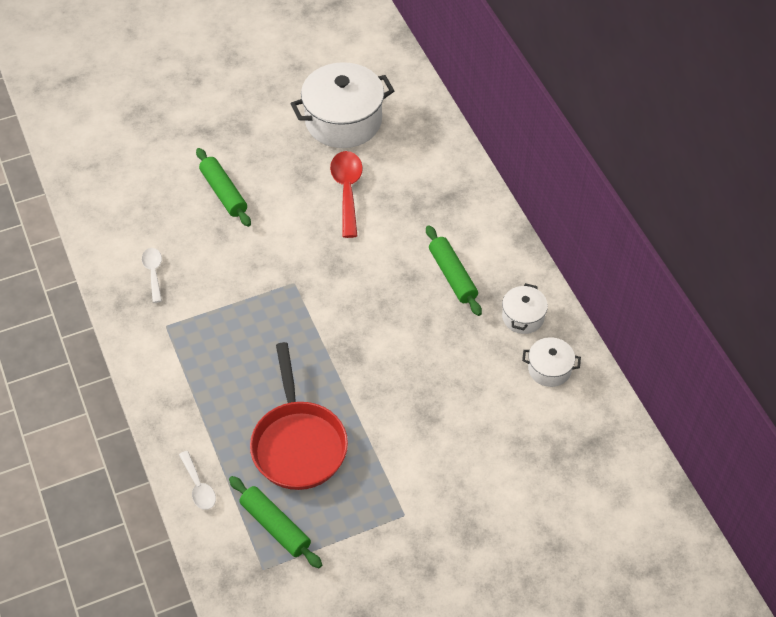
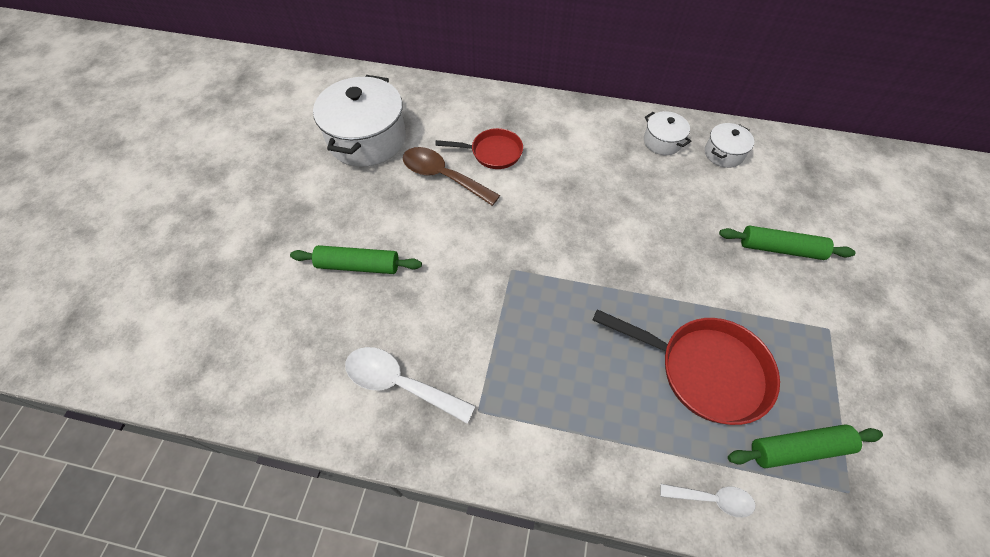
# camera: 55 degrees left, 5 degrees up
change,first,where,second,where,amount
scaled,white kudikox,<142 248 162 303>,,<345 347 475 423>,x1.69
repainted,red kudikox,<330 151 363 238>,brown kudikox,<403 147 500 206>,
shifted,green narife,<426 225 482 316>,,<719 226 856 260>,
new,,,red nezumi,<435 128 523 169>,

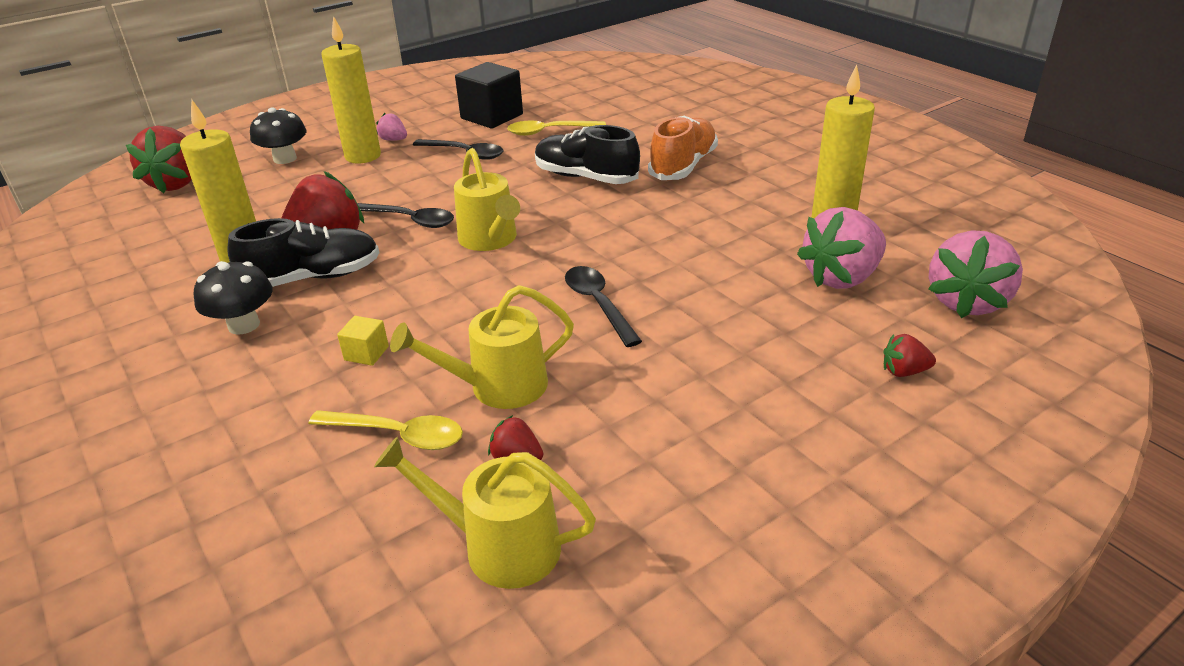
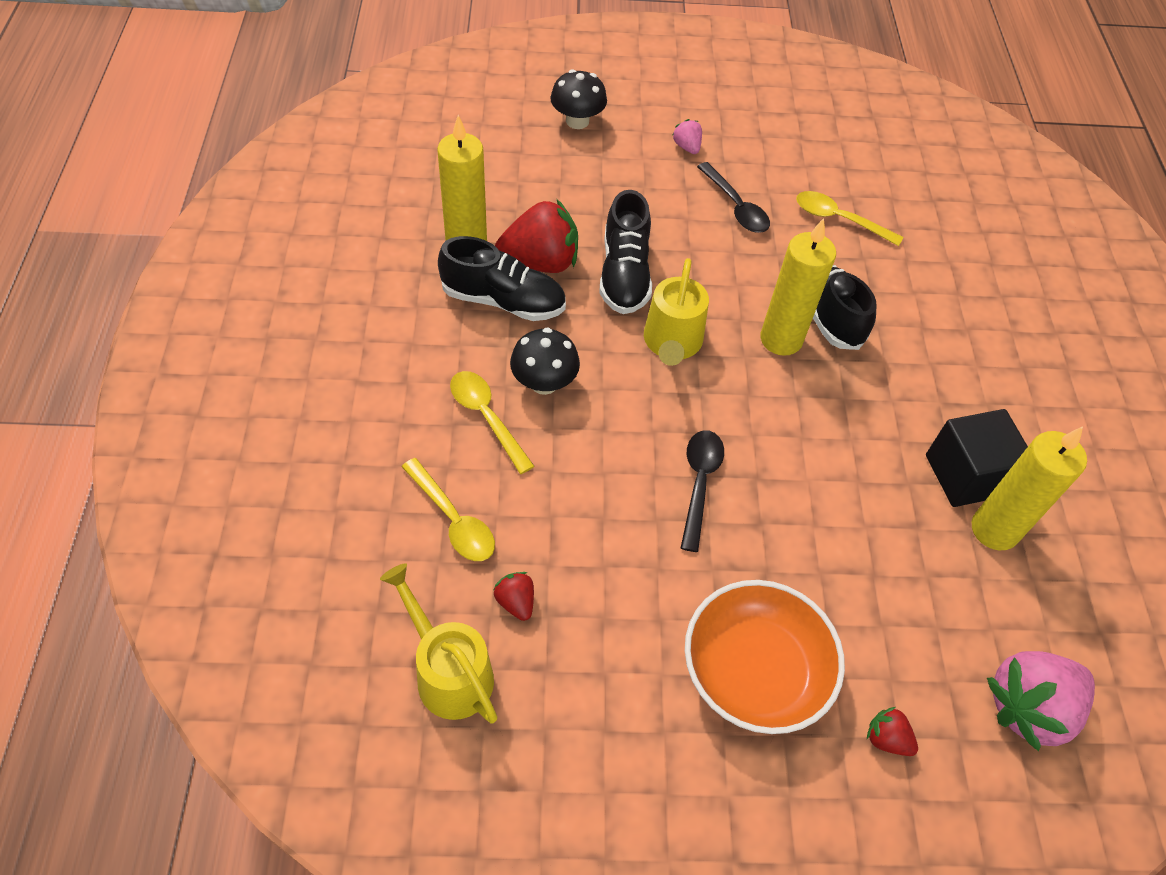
# camera: 30 degrees right, 20 degrees up
change,first,where,second,where,amount
gone,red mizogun,<126 126 192 193>,,,
shifted,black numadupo,<194 261 273 335>,,<510 328 580 395>,
shifted,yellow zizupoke,<321 16 381 163>,,<760 218 836 356>,
swapped,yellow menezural,<337 316 389 366>,yellow kudikox,<450 371 534 474>,
swapped,black kudikox,<357 203 454 228>,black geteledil,<599 190 652 314>,
gone,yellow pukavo,<390 285 574 409>,,,
shifted,black menezural,<455 62 523 129>,,<926 409 1028 507>,
gone,orange geteledil,<648 116 718 180>,,,
gone,pink mizogun,<797 207 886 289>,,,
new,,,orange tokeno,<685 580 845 734>,

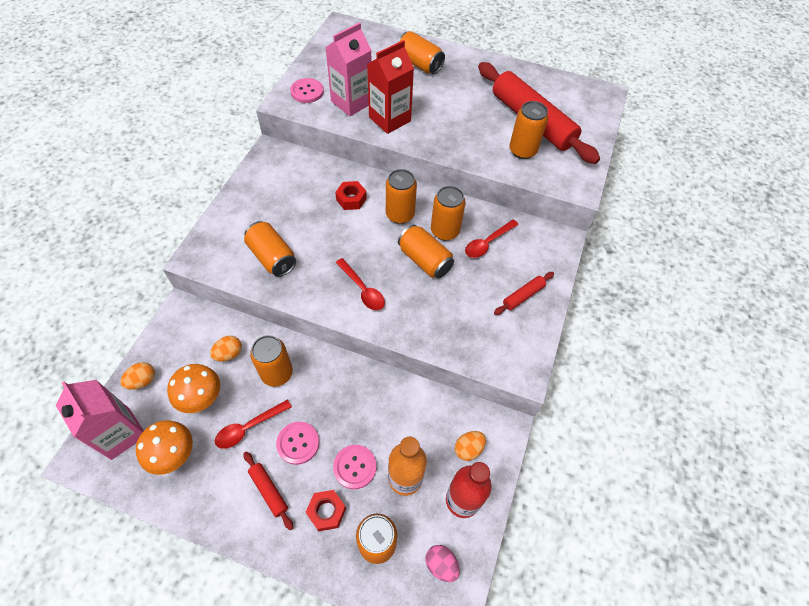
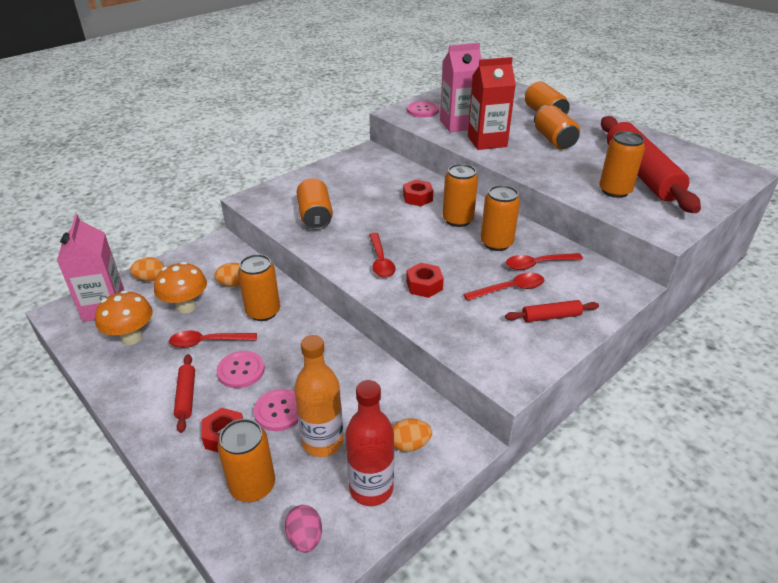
# camera: 30 degrees right, 20 degrees down
change,first,where,second,where,amount
shifted,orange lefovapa,<398 225 454 278>,,<534 105 580 149>,
new,,,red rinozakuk,<406 263 444 298>,
new,,,red kudikox,<463 273 545 301>,

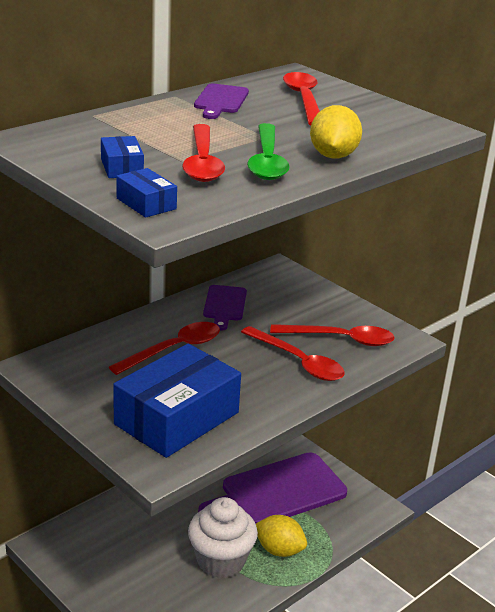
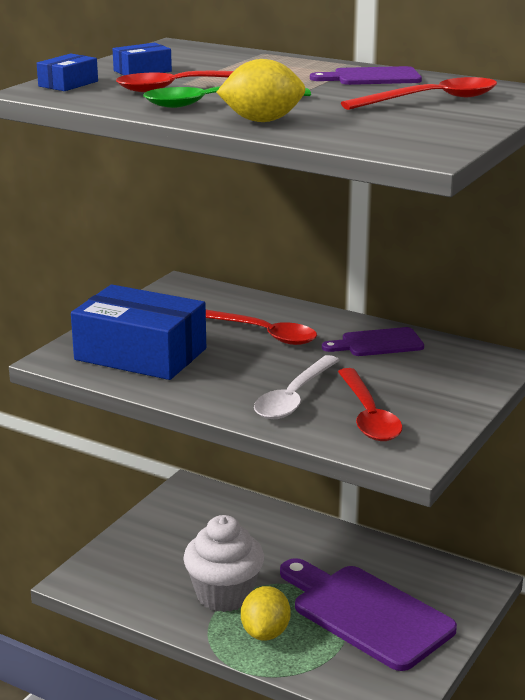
# camera: 75 degrees right, 5 degrees down
change,first,where,second,where,amount
repainted,red kudikox,<241 326 345 381>,white kudikox,<254 355 340 419>,

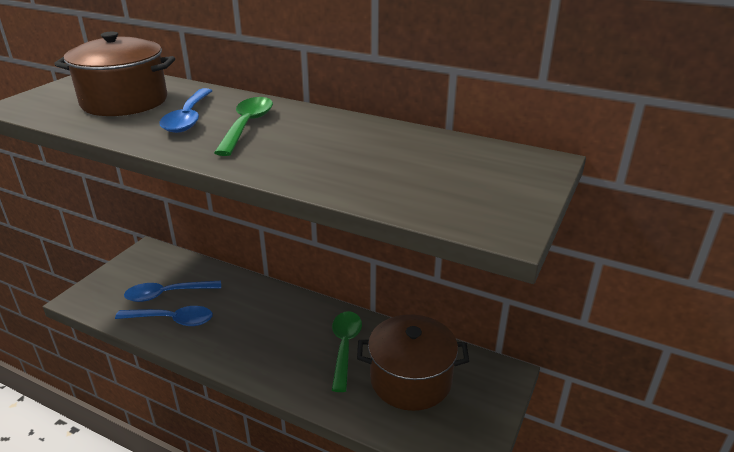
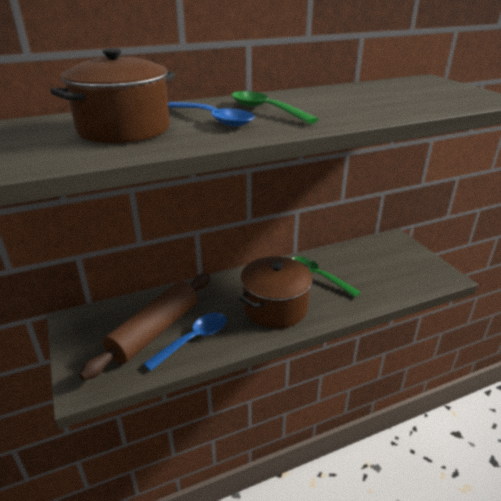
# camera: 50 degrees left, 0 degrees up
change,first,where,second,where,amount
swapped,blue kudikox,<124 281 221 302>,brown narife,<79 273 210 381>,
shifted,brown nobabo,<357 314 469 411>,,<239 256 313 328>,

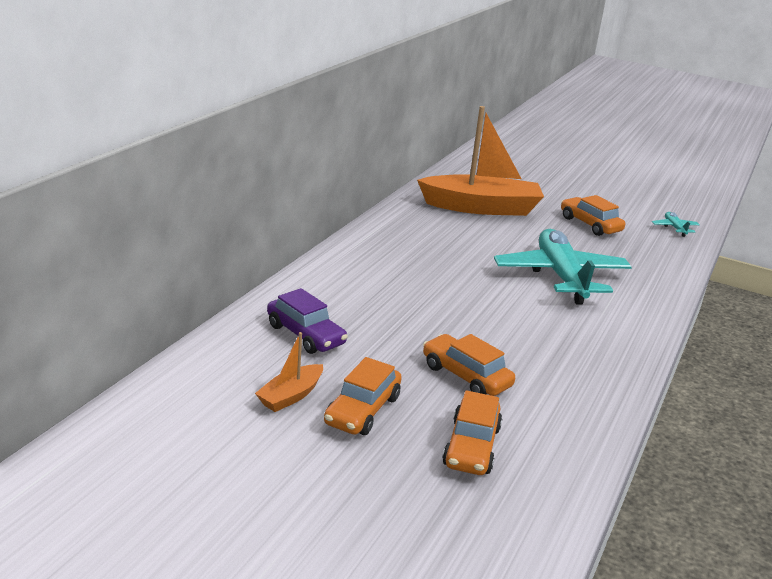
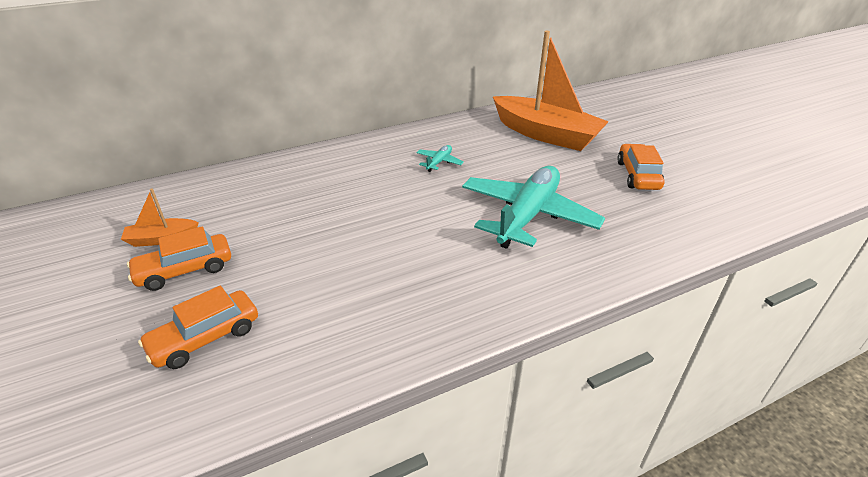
# camera: 40 degrees right, 10 degrees up
change,first,where,second,where,amount
gone,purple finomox,<267 288 348 354>,,,
gone,orange finomox,<423 334 515 396>,,,
shifted,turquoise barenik,<652 212 700 237>,,<416 145 464 172>,

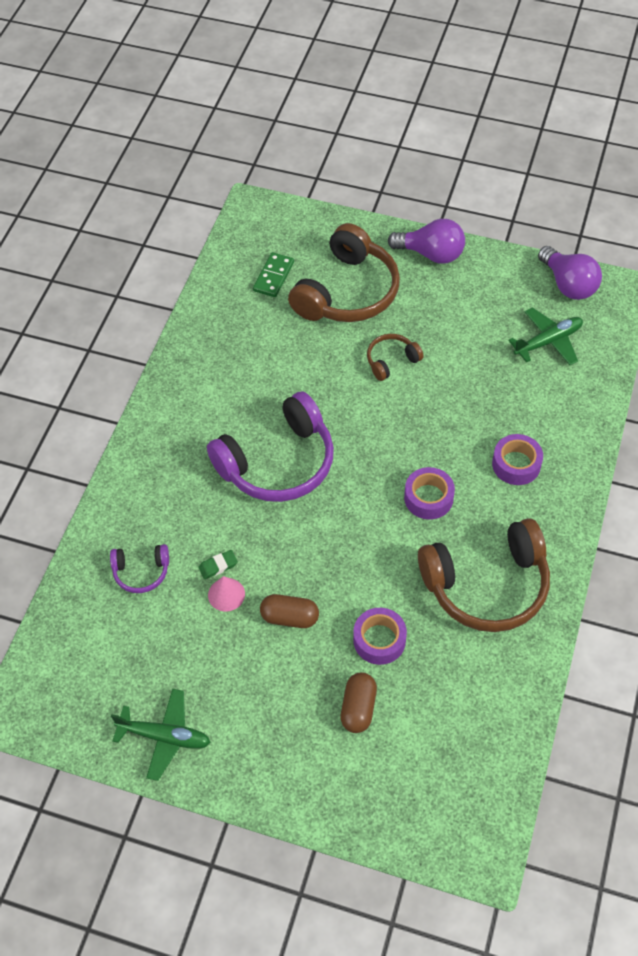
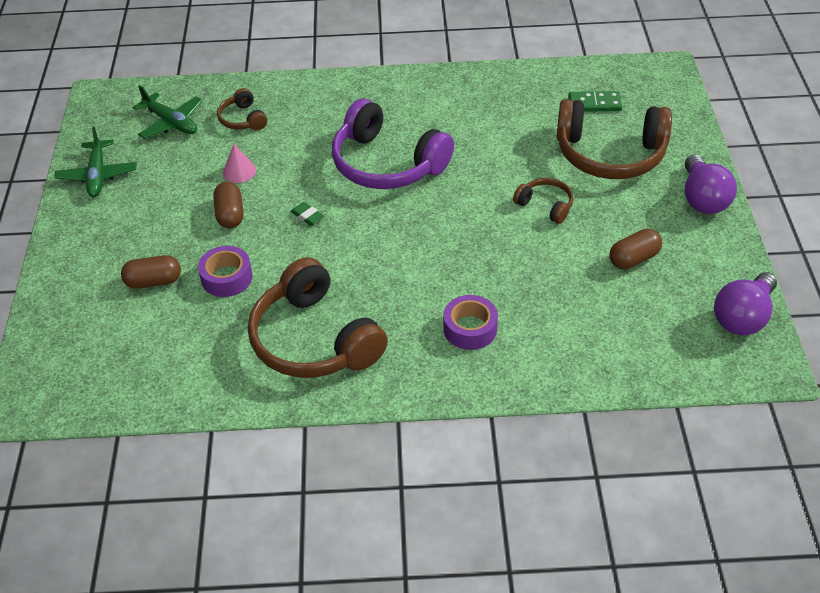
# camera: 70 degrees right, 10 degrees down
change,first,where,second,where,amount
repainted,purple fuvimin,<110 544 169 593>,brown fuvimin,<217 88 267 131>,
shifted,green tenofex,<198 550 238 579>,,<291 202 325 226>,
gone,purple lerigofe,<404 467 455 520>,,,
shifted,green barenik,<508 307 583 365>,,<133 85 203 139>,
new,,,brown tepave,<610 229 662 269>,

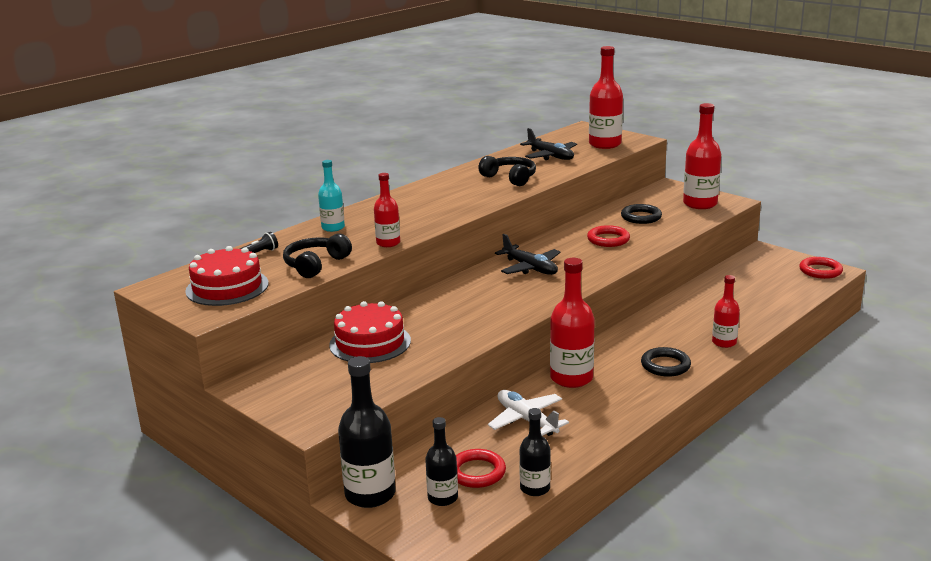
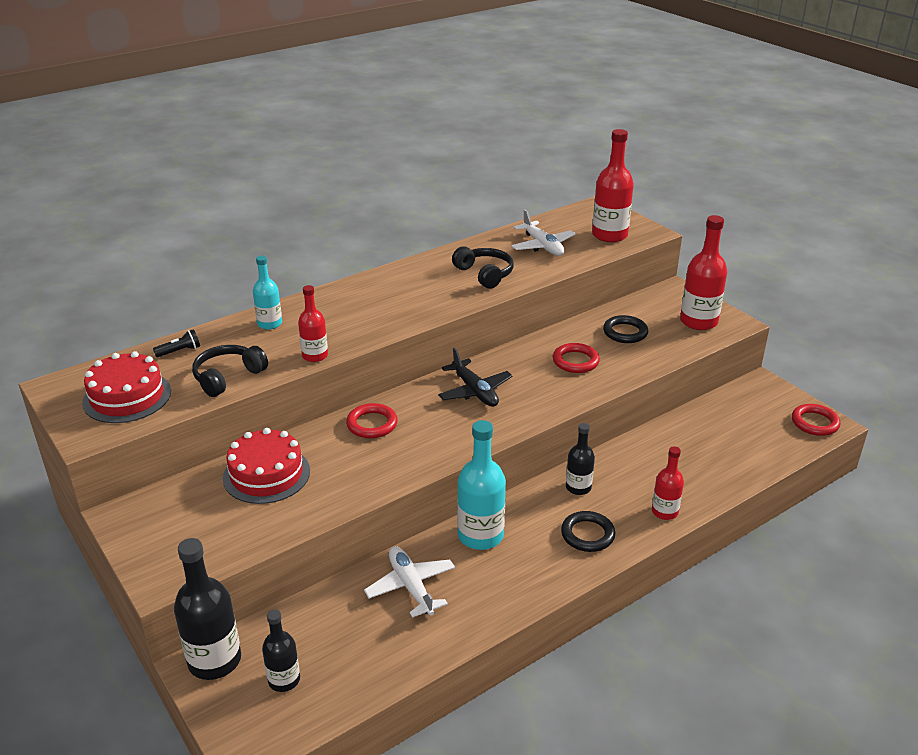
# camera: 10 degrees right, 10 degrees up
change,first,where,second,where,amount
shifted,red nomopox,<456 449 506 488>,,<346 403 398 438>,
shifted,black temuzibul,<519 408 551 496>,,<566 423 595 495>,
repainted,black barenik,<520 128 577 160>,white barenik,<511 209 576 256>,
repainted,red temuzibul,<550 258 595 388>,turquoise temuzibul,<457 420 506 550>,

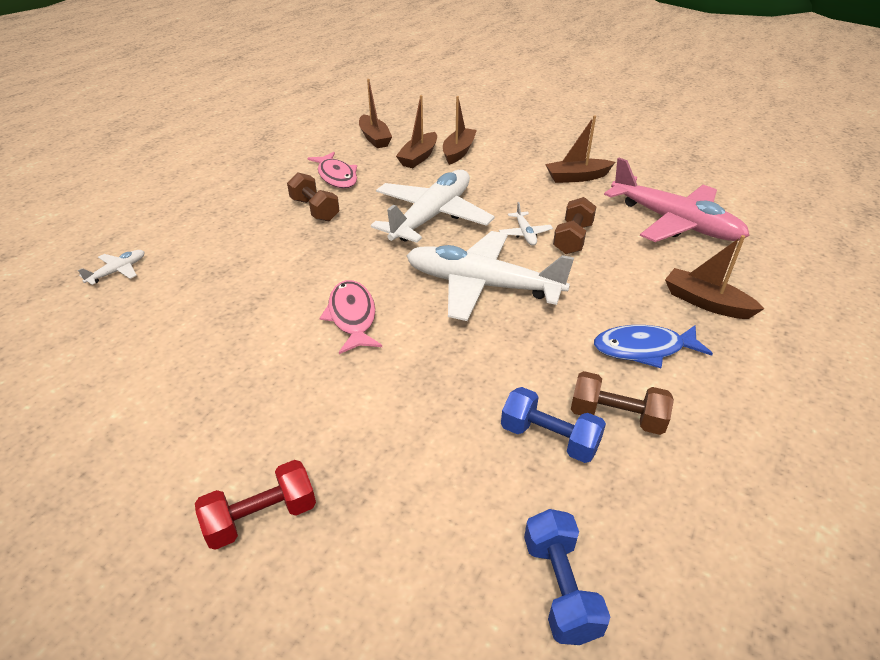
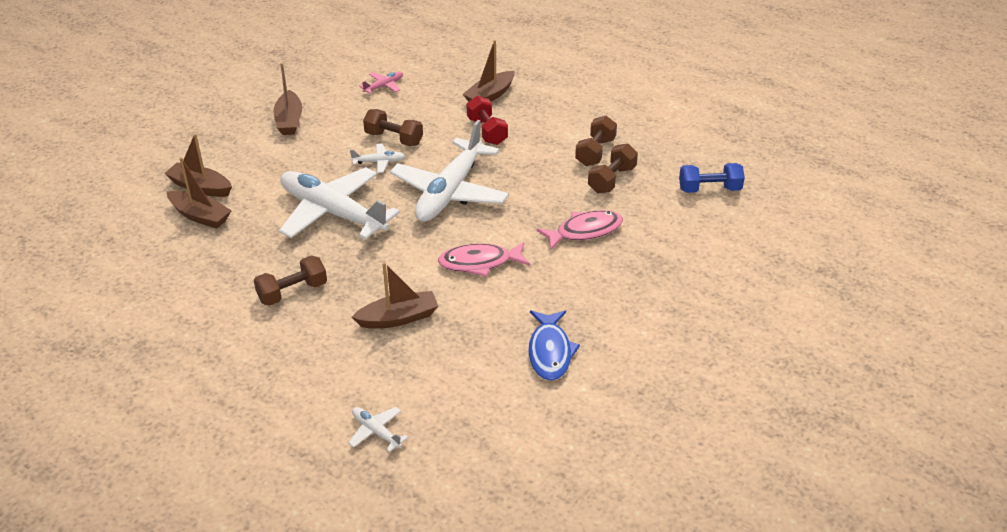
# camera: 85 degrees left, 0 degrees up
change,first,where,second,where,amount
shifted,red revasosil,<195 460 316 550>,,<467 96 508 145>,
shifted,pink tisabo,<307 152 357 189>,,<536 210 623 250>,
shifted,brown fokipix,<359 79 392 148>,,<352 262 438 328>,
repainted,blue revasosil,<501 387 606 463>,brown revasosil,<588 143 638 193>,
shifted,blue tisabo,<594 325 713 368>,,<528 310 580 381>,
scaled,pink barenik,<604 158 750 242>,,<359 72 403 94>,x0.41

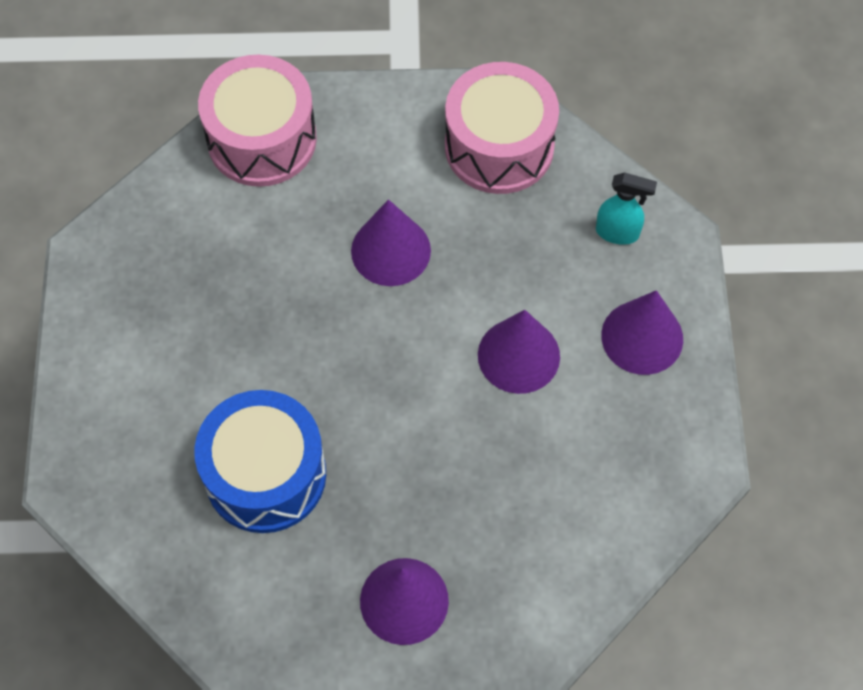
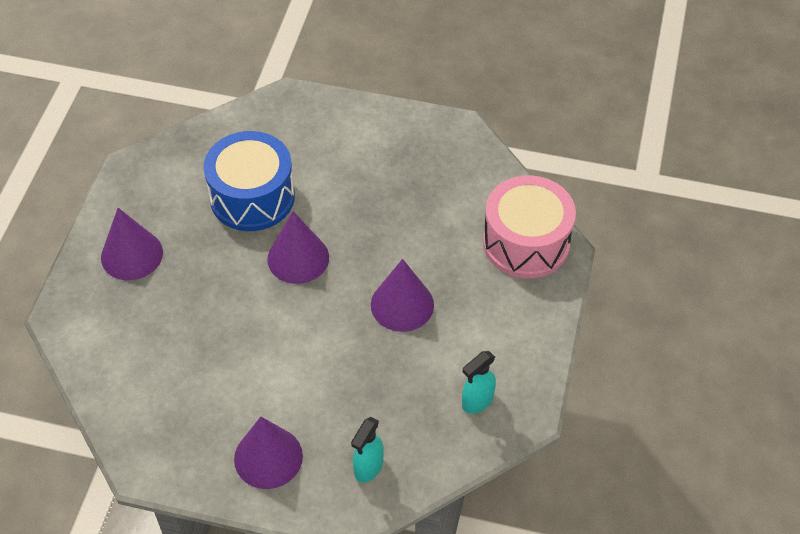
# camera: 105 degrees right, 10 degrees down
change,first,where,second,where,amount
swapped,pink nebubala,<445 62 559 194>,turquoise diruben,<462 351 496 414>,
shifted,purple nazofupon,<478 310 560 394>,,<267 211 329 284>,

